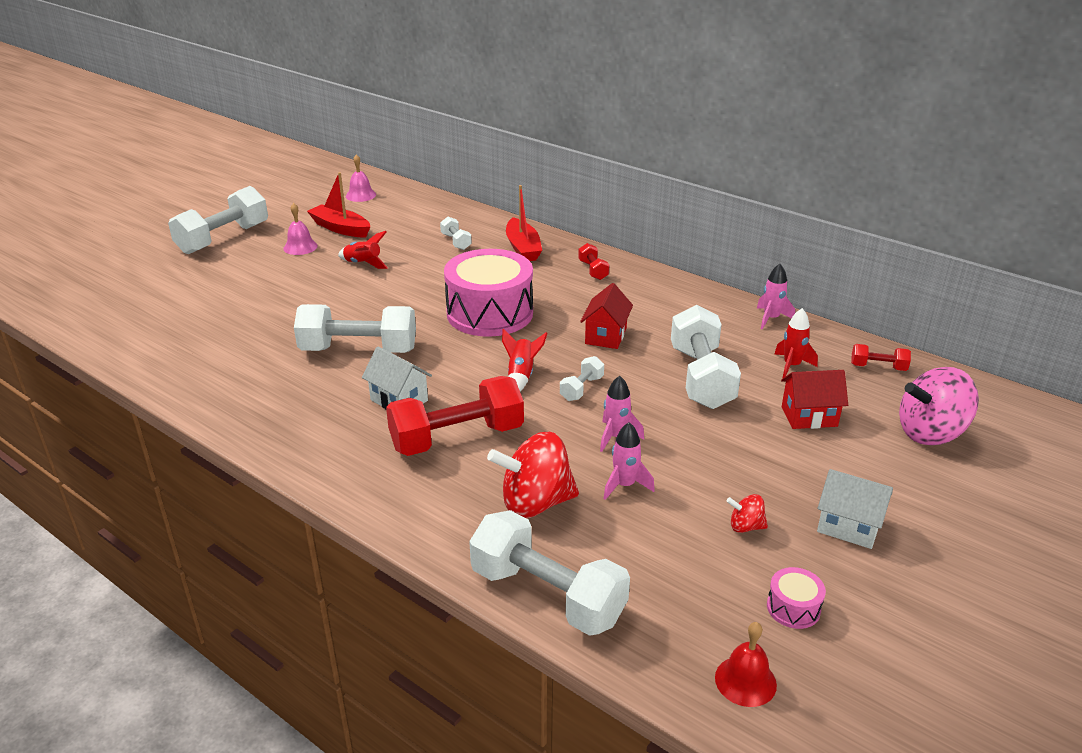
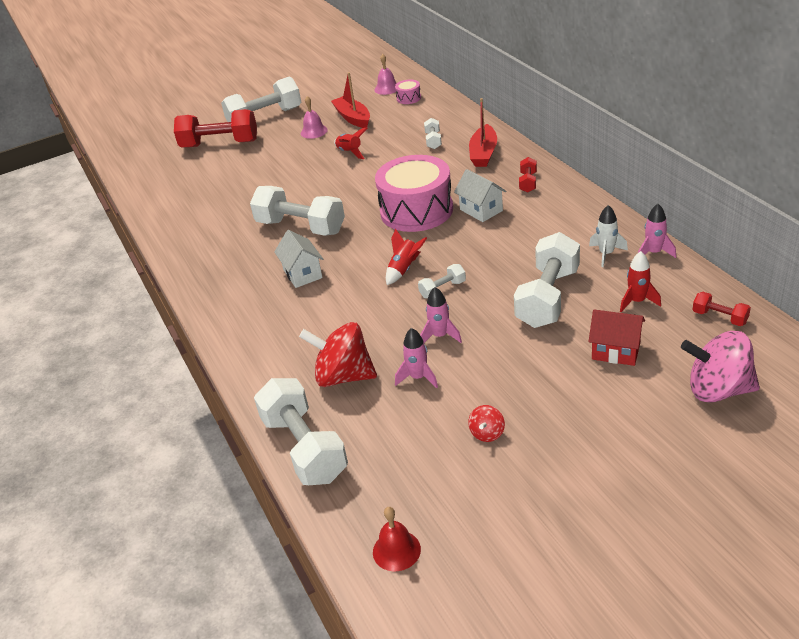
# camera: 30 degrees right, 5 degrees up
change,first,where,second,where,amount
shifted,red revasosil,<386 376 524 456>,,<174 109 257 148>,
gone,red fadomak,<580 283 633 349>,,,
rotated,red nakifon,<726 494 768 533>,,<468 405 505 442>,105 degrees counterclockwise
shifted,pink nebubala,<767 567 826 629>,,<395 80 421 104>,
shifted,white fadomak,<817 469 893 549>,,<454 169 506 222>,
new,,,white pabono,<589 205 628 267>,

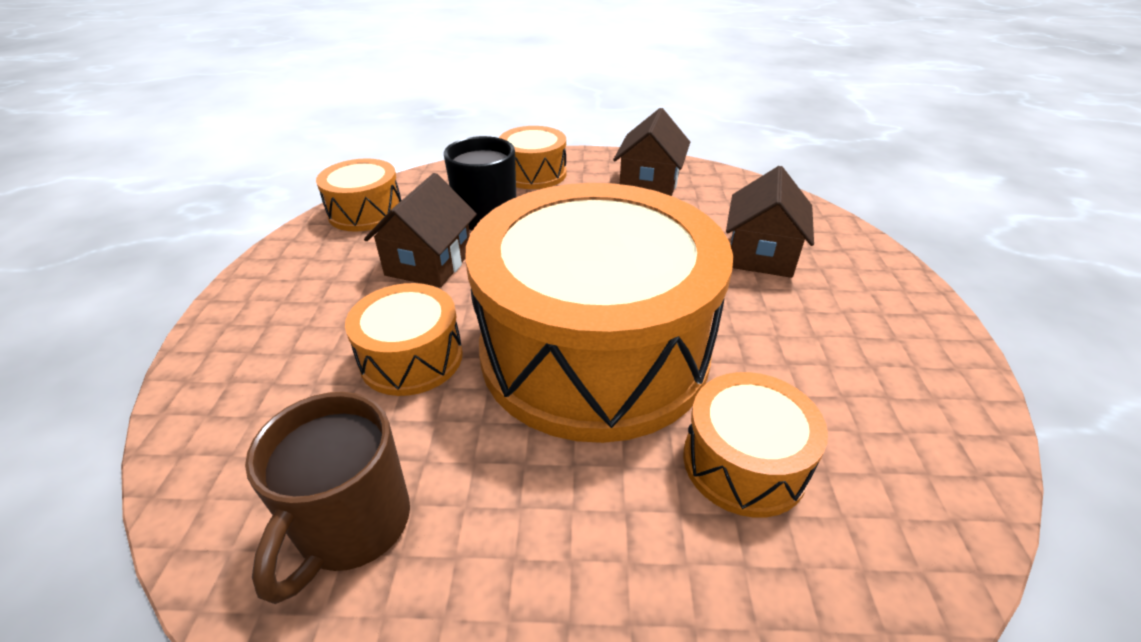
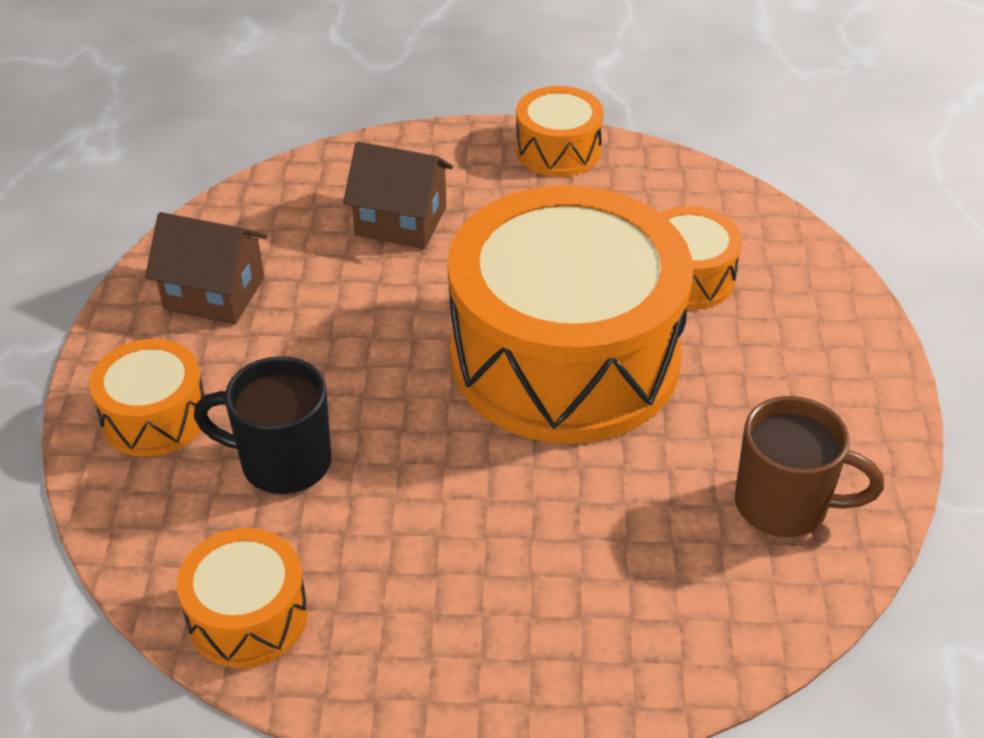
# camera: 90 degrees left, 5 degrees up
change,first,where,second,where,amount
shifted,orange nebubala,<345 283 463 396>,,<516 86 604 177>,
gone,brown fadomak,<364 173 477 288>,,,

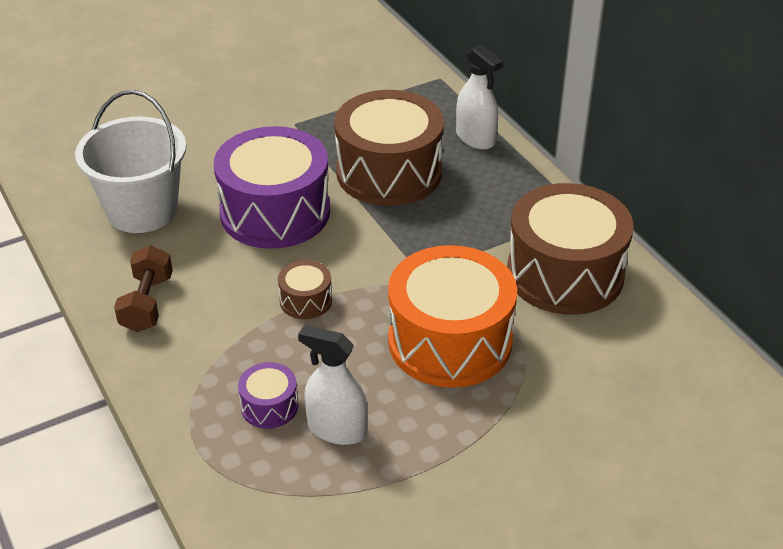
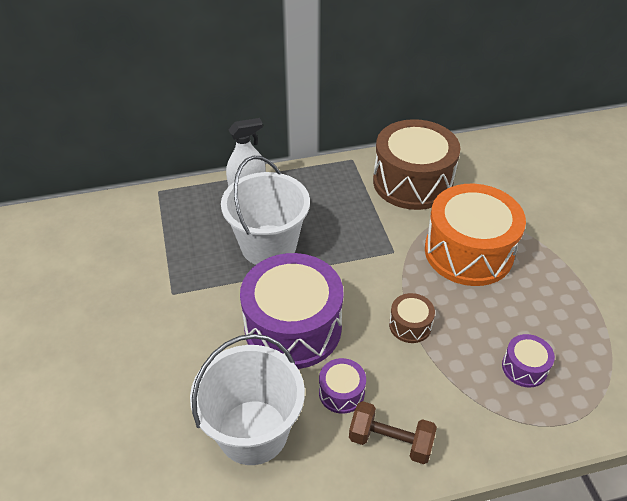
# camera: 75 degrees left, 5 degrees up
change,first,where,second,where,amount
gone,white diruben,<298 325 367 445>,,,
swapped,brown nebubala,<334 90 444 206>,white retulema,<221 156 310 265>,
new,,,purple nebubala,<319 358 366 414>,

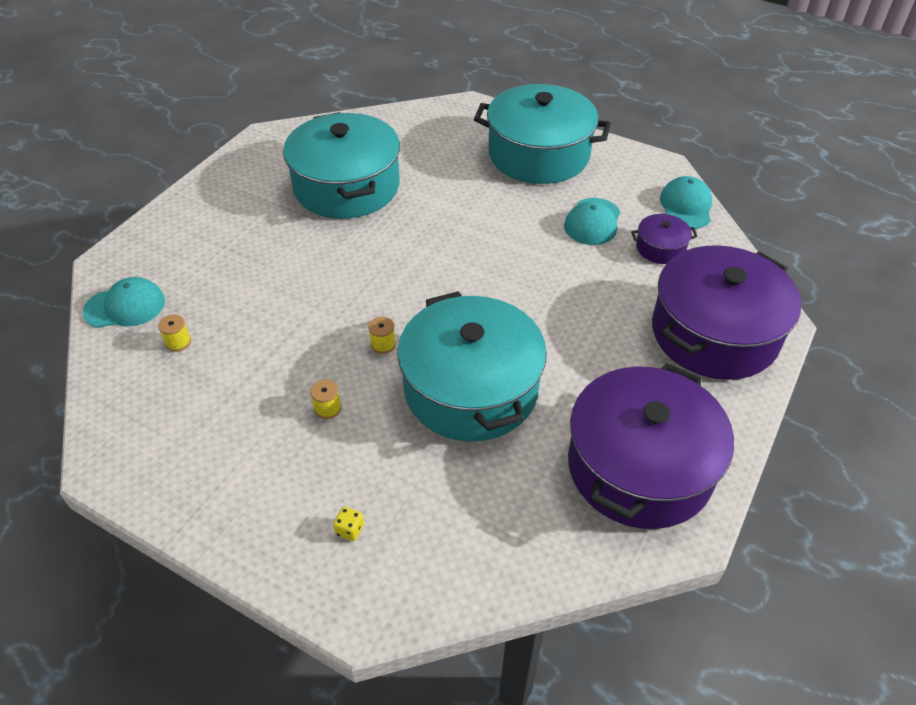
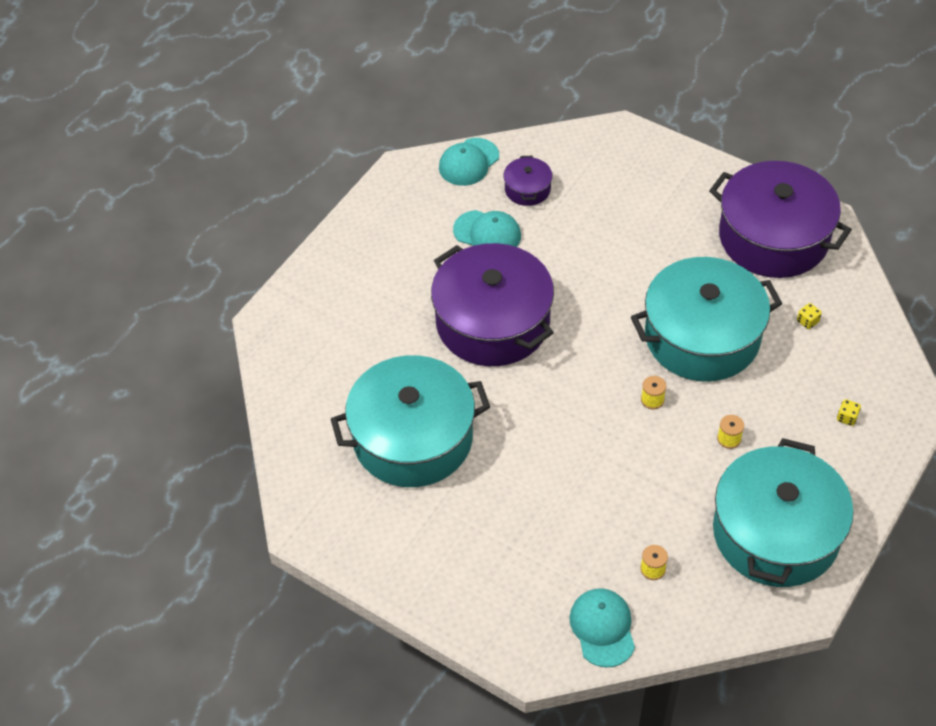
# camera: 85 degrees left, 5 degrees up
change,first,where,second,where,amount
shifted,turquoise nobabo,<474 84 611 184>,,<713 438 854 587>,
shifted,purple nobabo,<652 245 801 380>,,<431 243 554 366>,
rotated,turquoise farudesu,<660 176 712 229>,,<439 138 499 186>,60 degrees counterclockwise
new,,,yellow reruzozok,<797 303 822 329>,

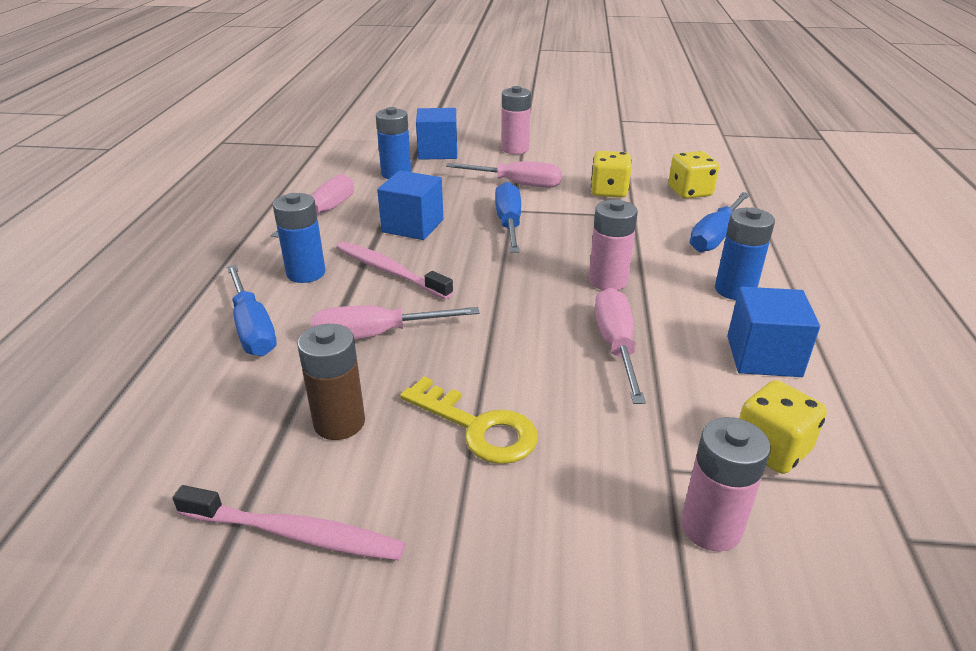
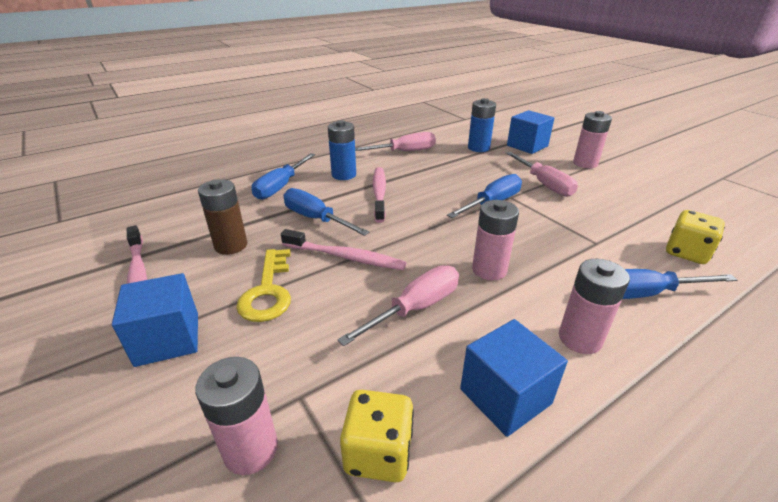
# camera: 50 degrees right, 0 degrees up
change,first,where,second,where,amount
repainted,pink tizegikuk,<311 305 480 339>,blue tizegikuk,<283 188 370 236>,
shifted,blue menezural,<377 171 443 240>,,<112 273 198 367>,
gone,yellow reruzozok,<591 151 632 198>,,,
repainted,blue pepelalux,<715 208 775 300>,pink pepelalux,<559 258 630 354>,
new,,,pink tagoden,<281 229 406 270>,

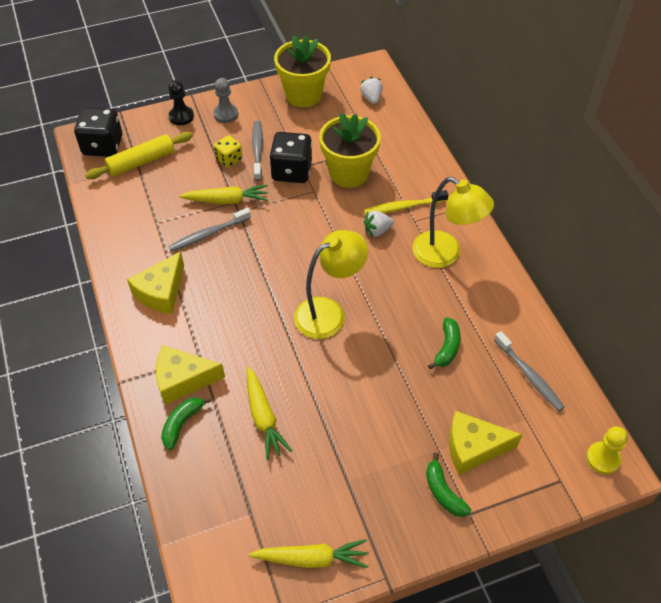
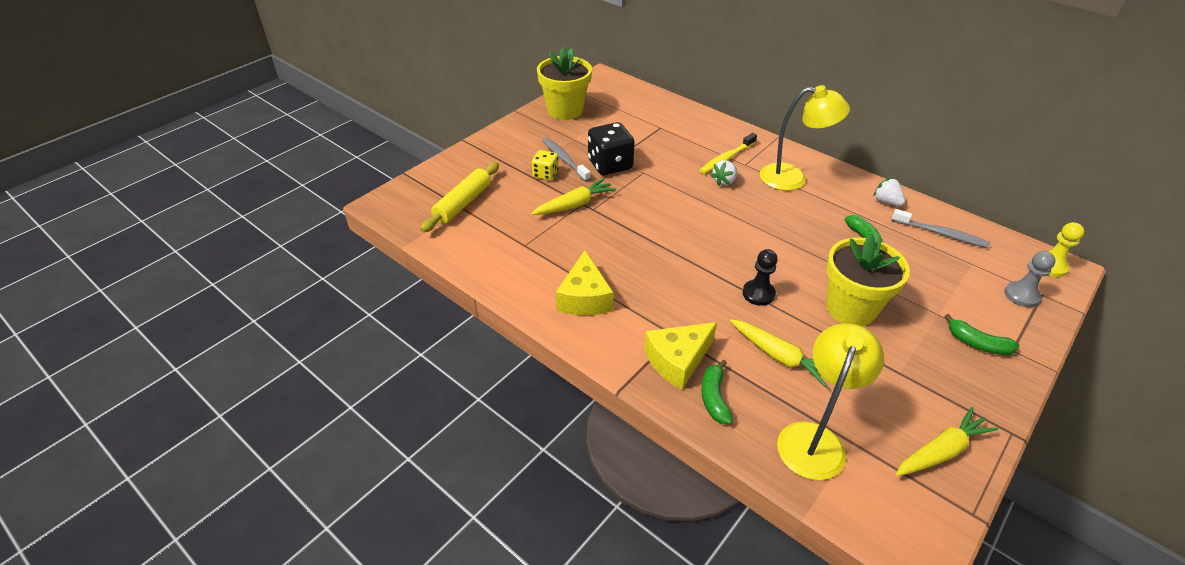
# camera: 30 degrees left, 10 degrees down
change,first,where,second,where,amount
gone,black reruzozok,<74 107 122 157>,,,
shifted,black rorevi,<168 80 194 125>,,<743 249 778 306>,
gone,grey tagoden,<169 208 251 252>,,,
shifted,grey rorevi,<213 78 238 123>,,<1004 251 1056 307>,
shifted,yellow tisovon,<294 230 368 339>,,<777 323 884 480>,
shifted,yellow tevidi,<319 112 381 188>,,<826 233 910 326>,
shifted,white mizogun,<360 77 383 104>,,<873 178 905 206>,
gone,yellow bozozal,<449 411 522 475>,,,

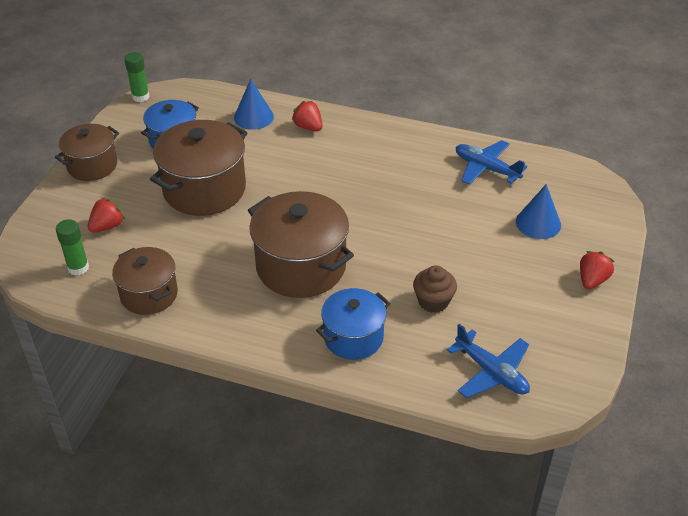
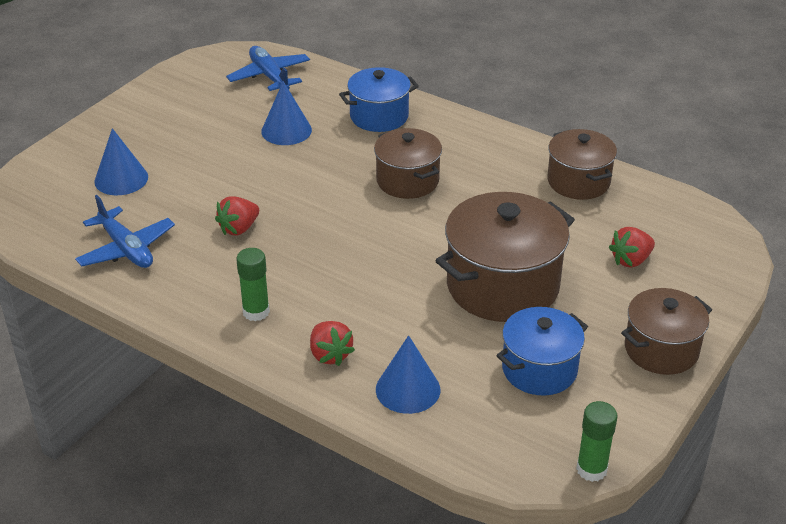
# camera: 165 degrees left, 5 degrees down
change,first,where,second,where,amount
shifted,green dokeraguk,<56 219 89 276>,,<236 248 270 321>,
scaled,brown nobabo,<248 191 354 298>,,<374 128 442 199>,x0.62
swapped,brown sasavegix,<413 265 457 313>,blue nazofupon,<261 81 312 145>,
shifted,red mizogun,<580 251 615 289>,,<215 196 259 235>,

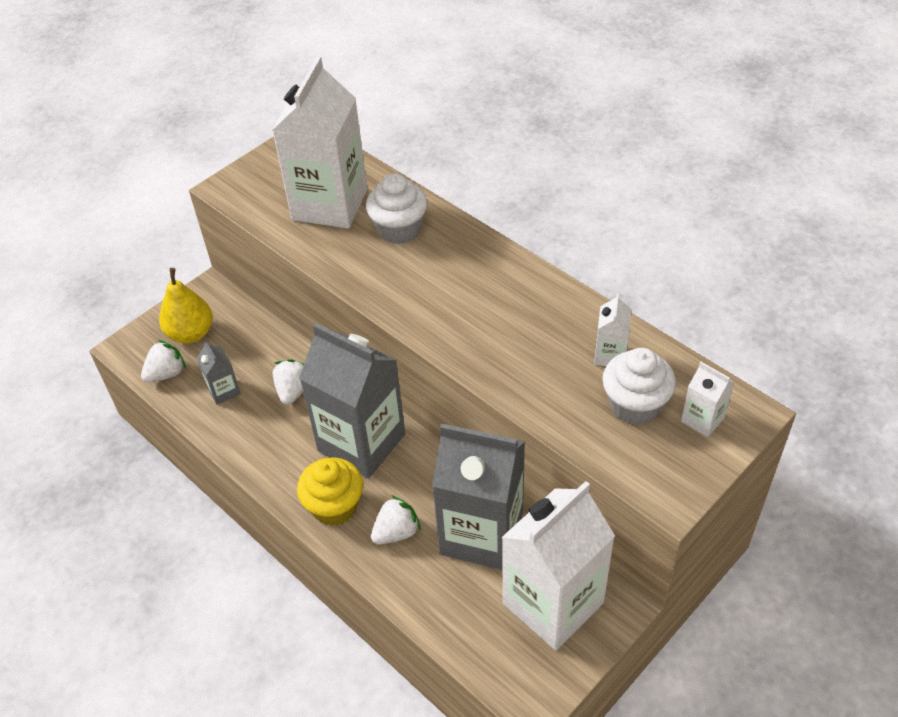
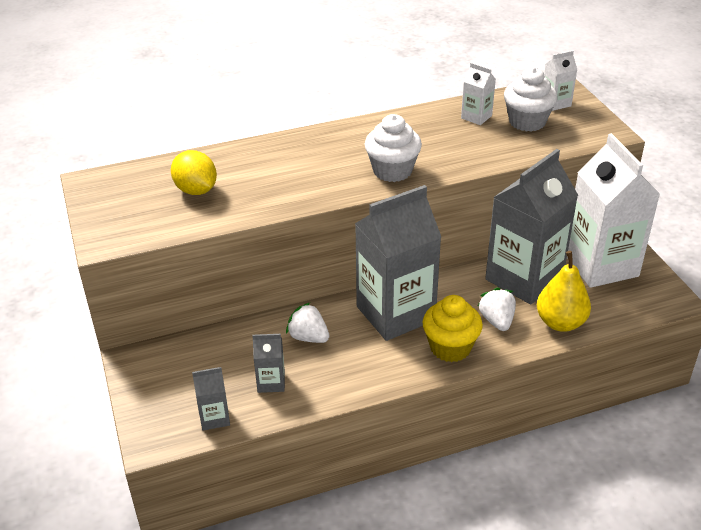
# camera: 65 degrees left, 10 degrees down
change,first,where,second,where,amount
swapped,white mizogun,<141 340 186 383>,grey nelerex,<192 367 230 431>,
shifted,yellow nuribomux,<159 268 213 344>,,<537 251 591 332>,
swapped,white nelerex,<272 56 367 229>,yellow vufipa,<171 150 217 195>,
shifted,white sasavegix,<366 173 427 244>,,<365 114 422 182>,

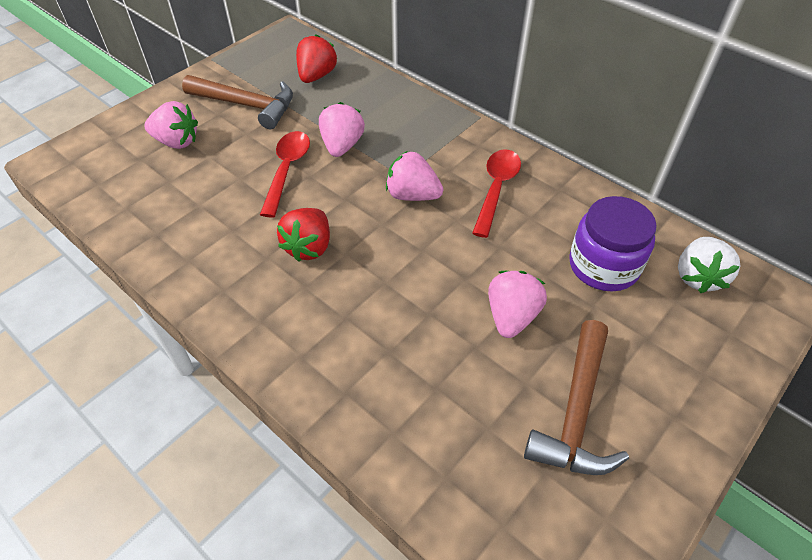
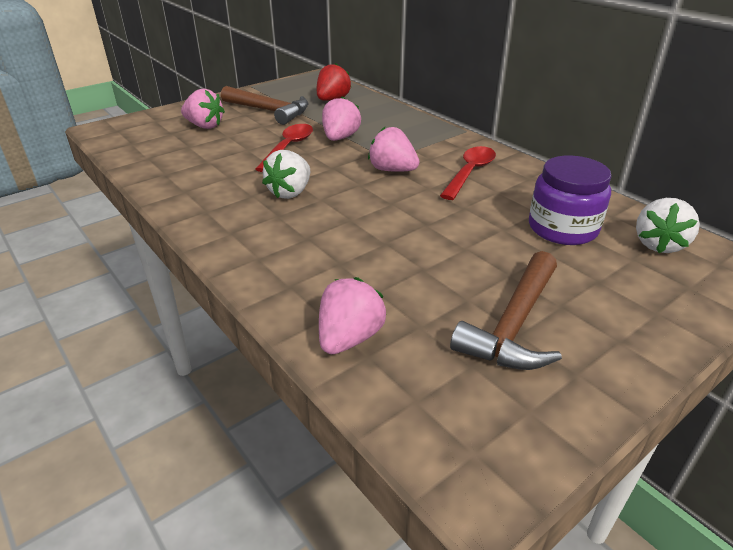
# camera: 10 degrees right, 15 degrees down
change,first,where,second,where,amount
repainted,red mizogun,<277 208 330 262>,white mizogun,<262 150 310 199>,
shifted,pink mizogun,<488 271 547 338>,,<319 277 386 354>,

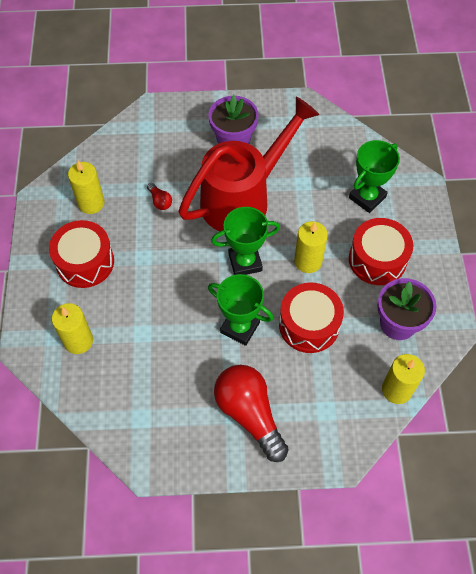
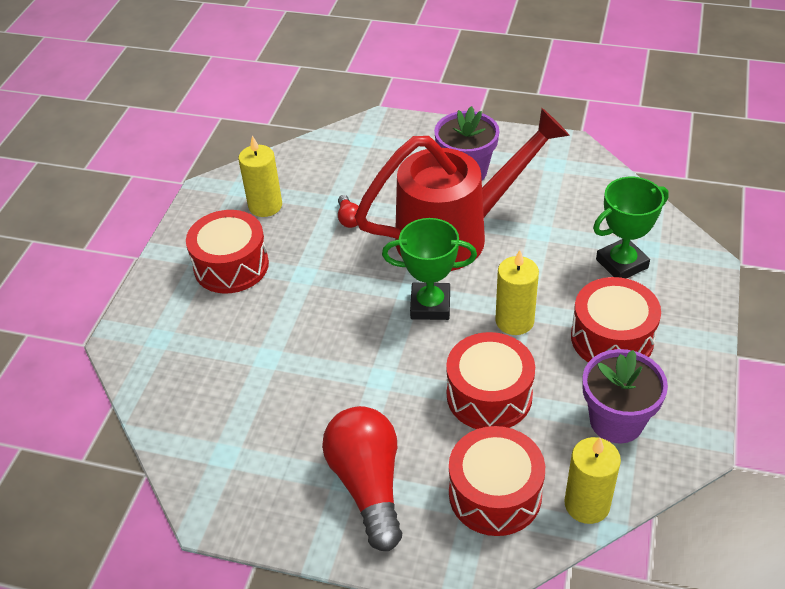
# camera: 20 degrees right, 15 degrees down
change,first,where,second,where,amount
gone,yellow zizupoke,<52 303 93 354>,,,
gone,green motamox,<208 274 273 346>,,,
new,,,red nebubala,<449 426 545 536>,

